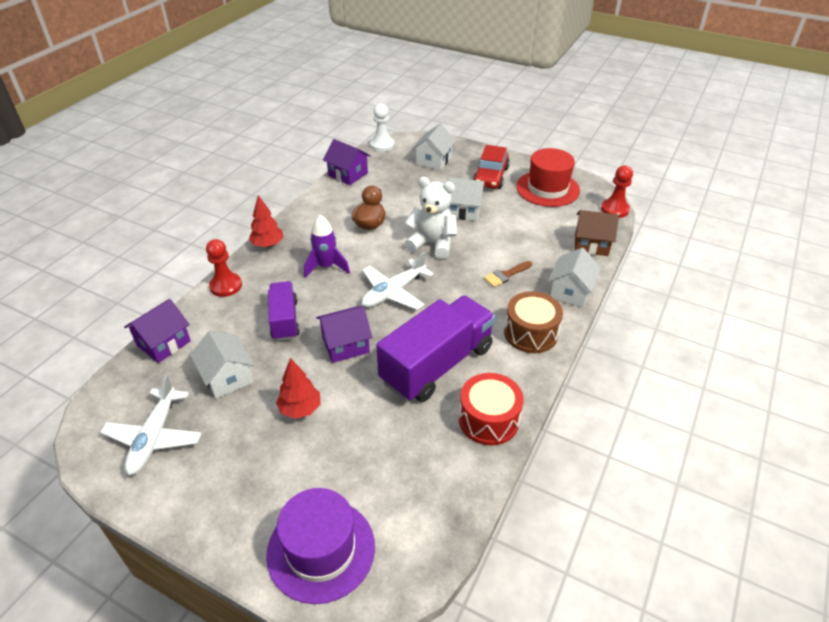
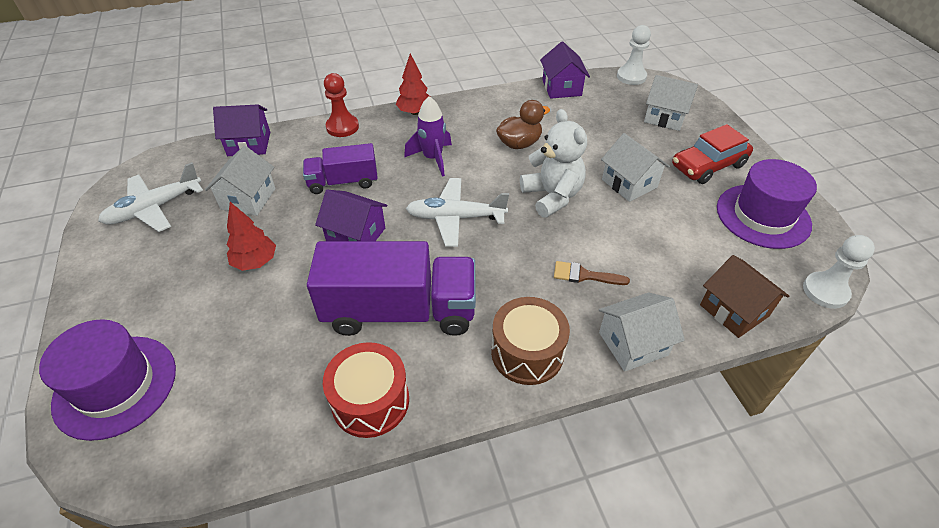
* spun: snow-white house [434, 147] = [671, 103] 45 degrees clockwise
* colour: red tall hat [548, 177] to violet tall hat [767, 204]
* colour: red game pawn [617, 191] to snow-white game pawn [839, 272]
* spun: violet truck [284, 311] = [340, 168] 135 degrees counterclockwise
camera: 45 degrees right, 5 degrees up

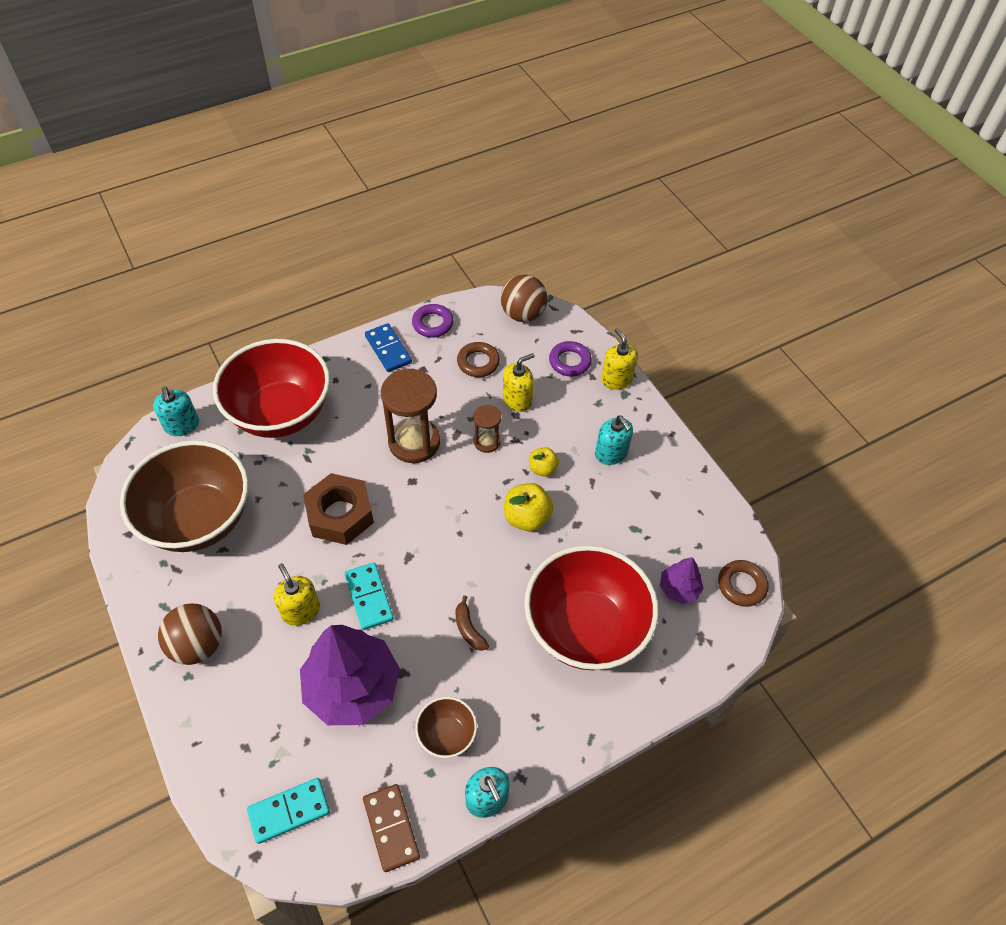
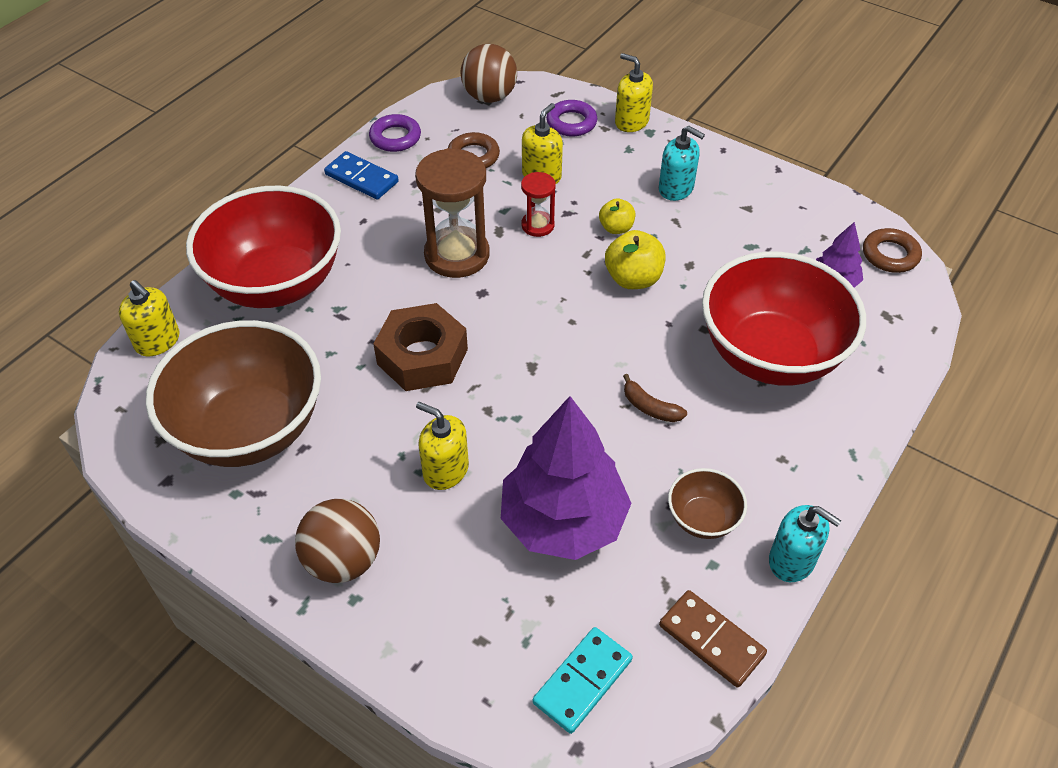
* colour: aqua soap pump [176, 411] to golden soap pump [149, 318]
* colour: russet hourglass [487, 429] to red hourglass [538, 204]
* missing: aqua domino tile [369, 596]
camera: 25 degrees left, 5 degrees down

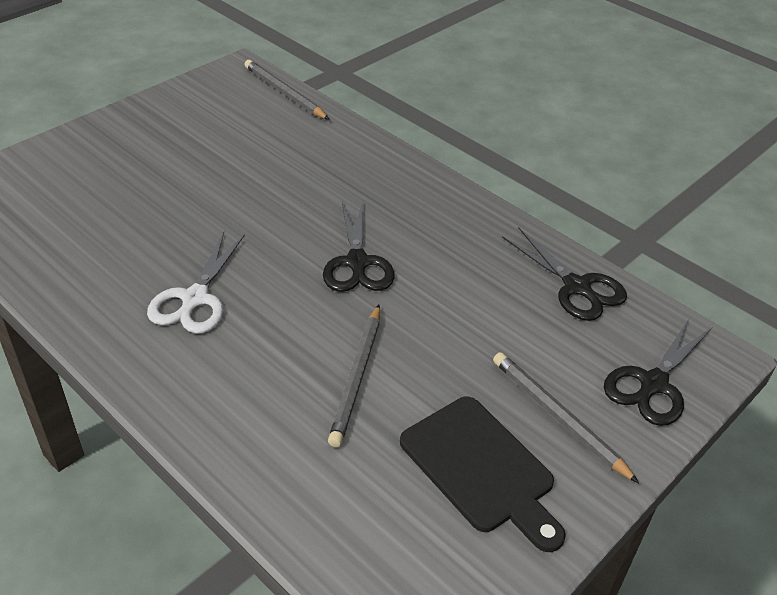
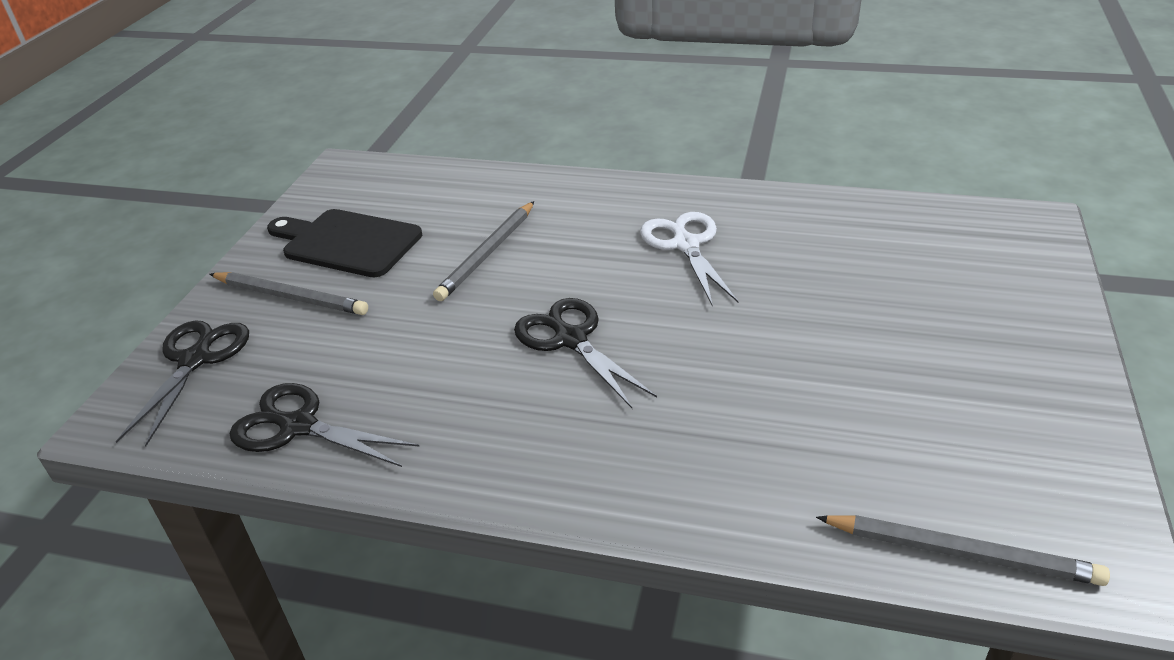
* spun: ash-grey wooden pencil [354, 376] = [483, 251] 135 degrees counterclockwise
camera: 155 degrees right, 5 degrees down

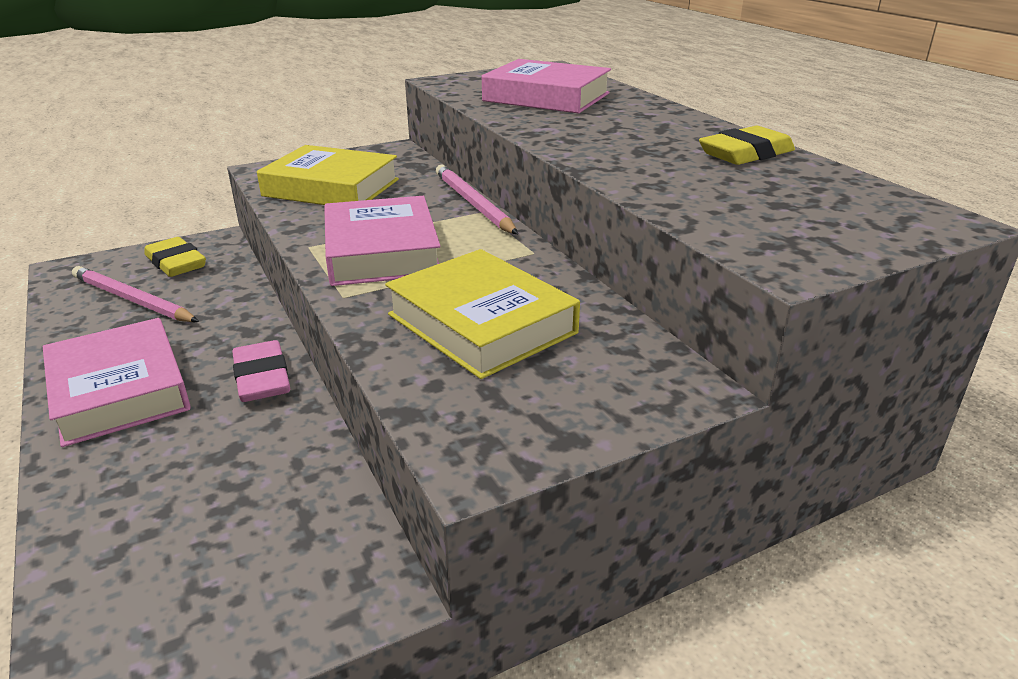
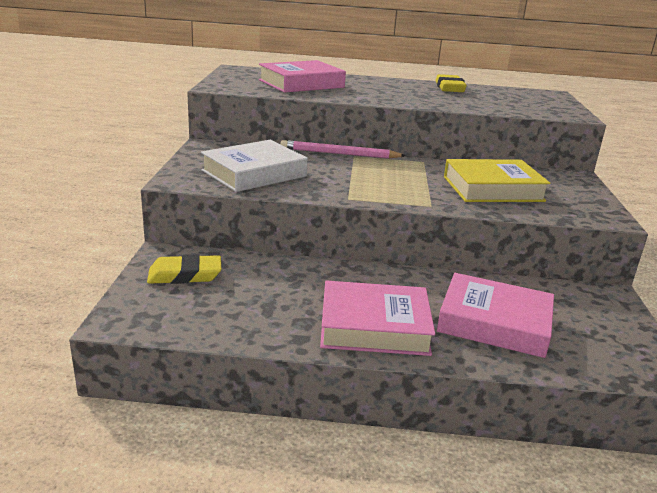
* colour: golden hardback [328, 175] to snow-white hardback [254, 166]
* relocated: rose-pink hardback [382, 241] to [495, 315]
* missing: rose-pink wooden pencil [135, 294]
* missing: rose-pink eraser [261, 371]
camera: 60 degrees left, 5 degrees down

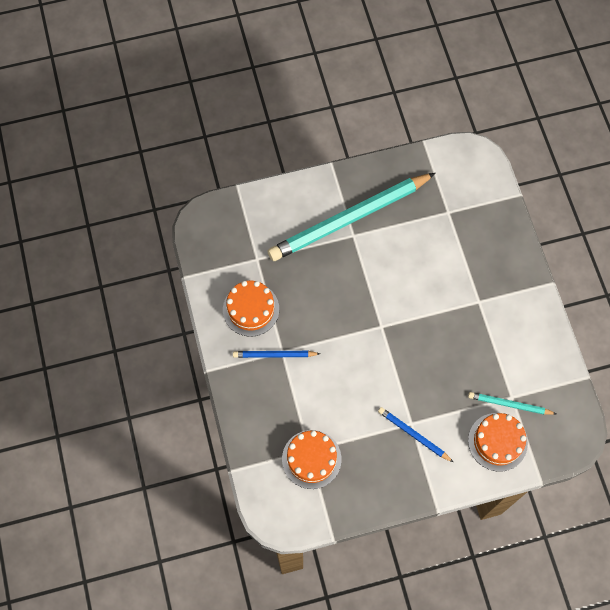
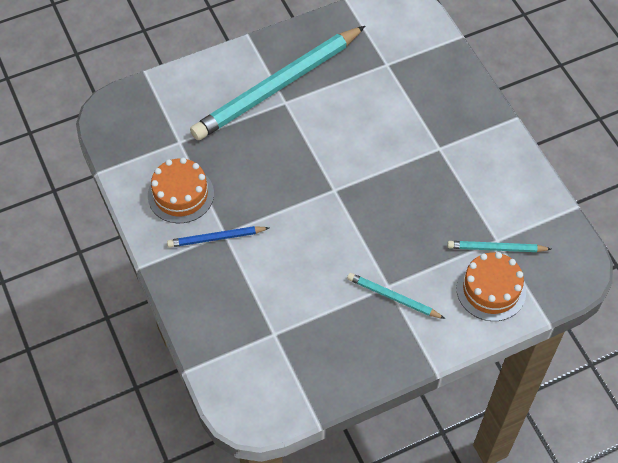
* colour: cobalt wooden pencil [415, 434] to aqua wooden pencil [396, 296]
* missing: bright orange gateau [312, 459]
camera: 10 degrees left, 10 degrees down

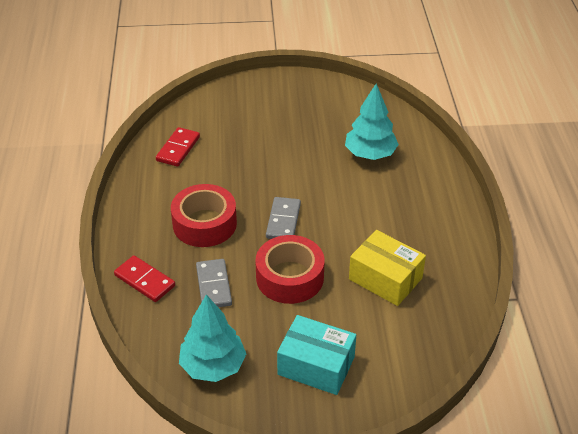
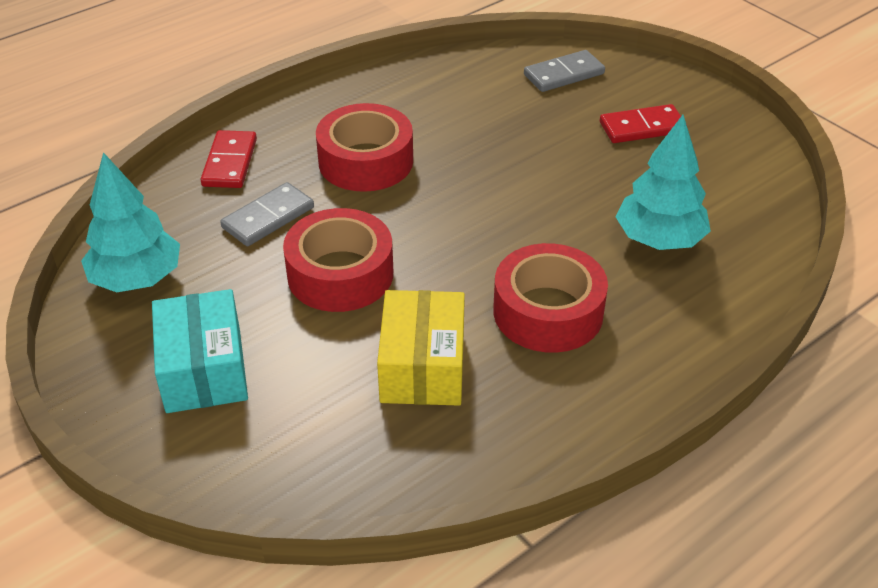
* relocated: red domino tile [178, 147] to [643, 123]
* relocated: ash-grey domino tile [283, 218] to [564, 71]
* appeared: red roll of tape [550, 298]
camera: 55 degrees right, 0 degrees up

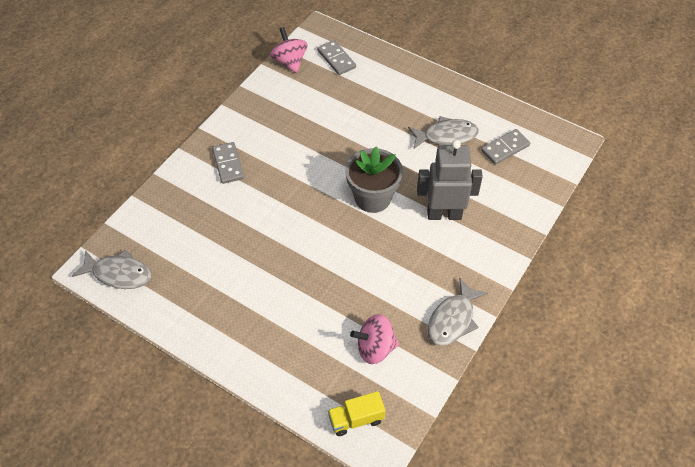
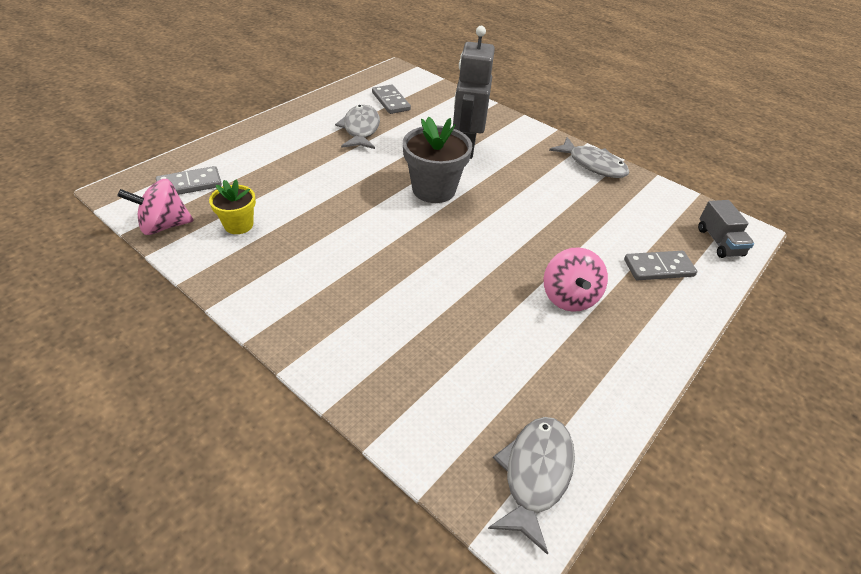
* relocated: ash-grey domino tile [228, 163] to [660, 265]
* relocated: rose-pink spinning top [374, 339] to [576, 279]
* colour: golden truck [357, 413] to ash-grey truck [726, 229]
* appeared: golden plant pot [232, 206]
camera: 85 degrees left, 10 degrees down

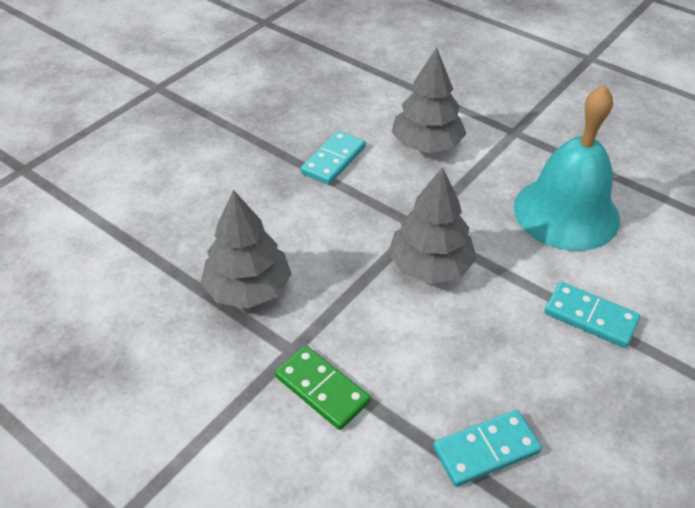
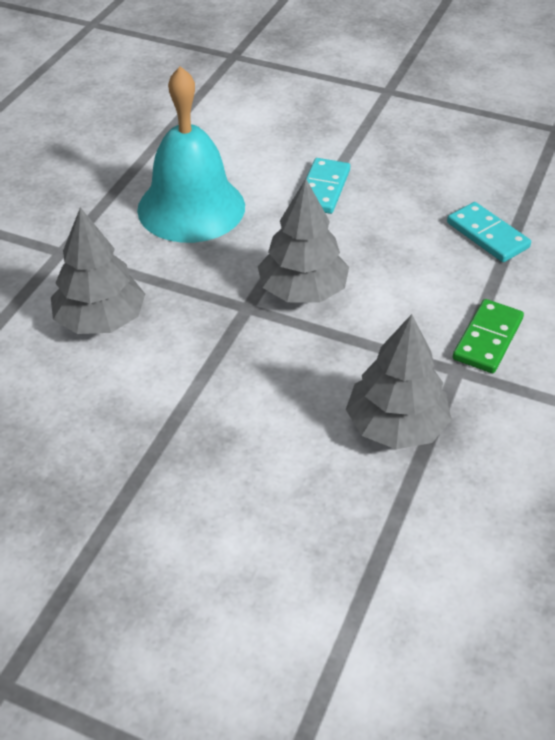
* missing: aqua domino tile [333, 158]
camera: 105 degrees left, 0 degrees up

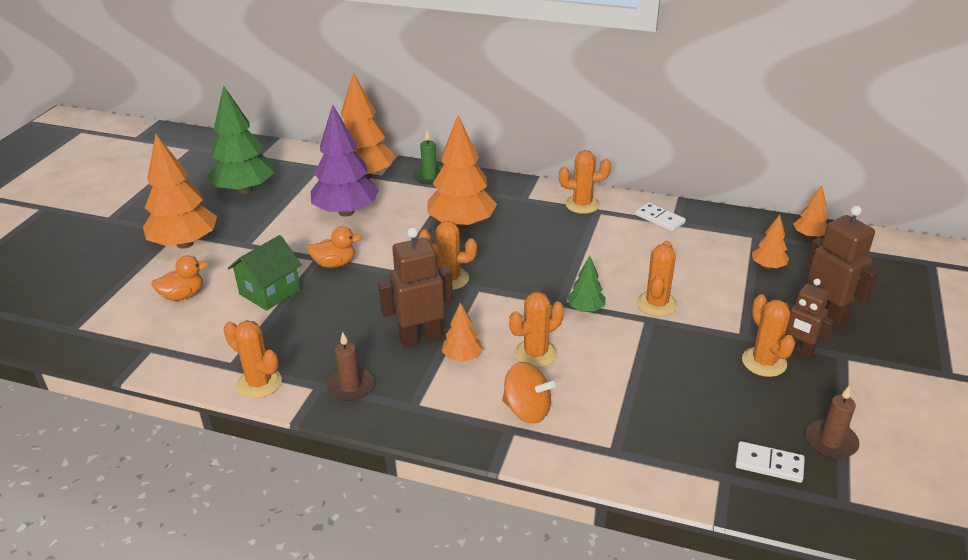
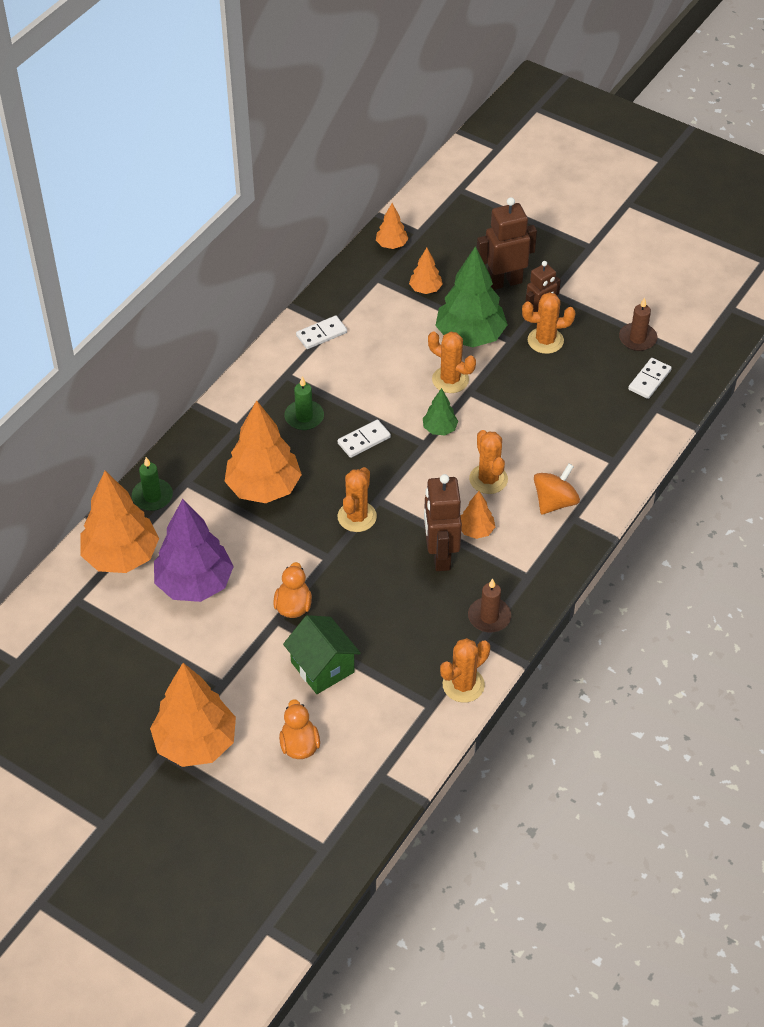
* relocated: green toy tree [241, 139] to [471, 296]
* missing: bright orange prickly plant [585, 182]
* appeared: green pillar candle [304, 403]
* appeared: snow-white domino tile [364, 439]
camera: 75 degrees left, 15 degrees up

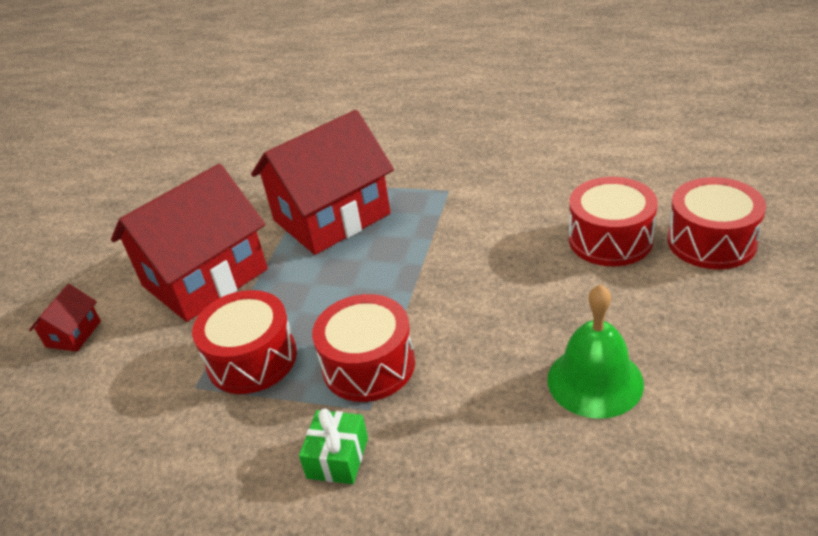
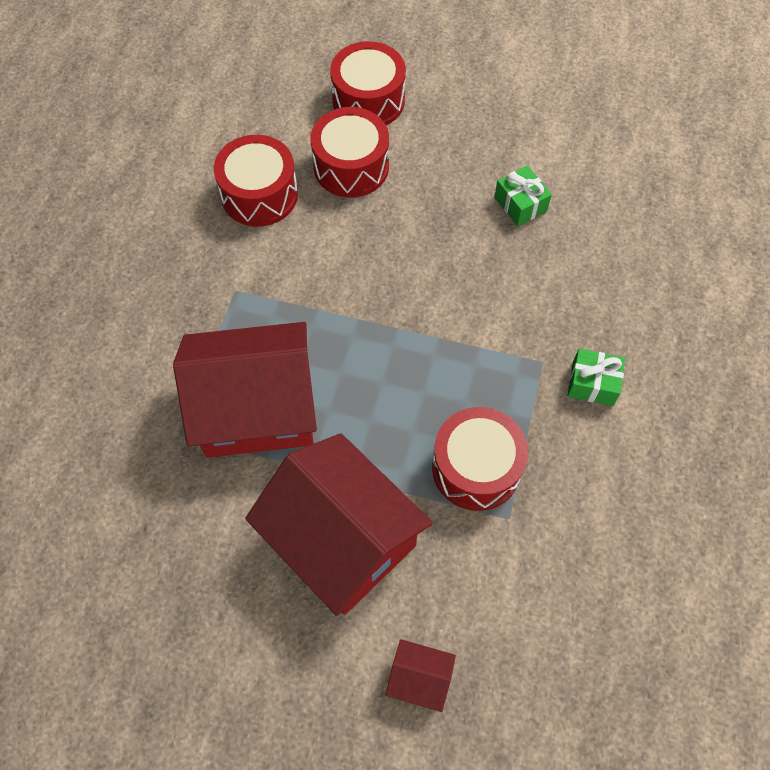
* spun: red house [322, 182] = [245, 390] 60 degrees counterclockwise
* exchanged: green hand bell [596, 351] to green gift [523, 195]
* relocated: red toy drum [363, 348] to [256, 181]
camera: 95 degrees left, 25 degrees up

